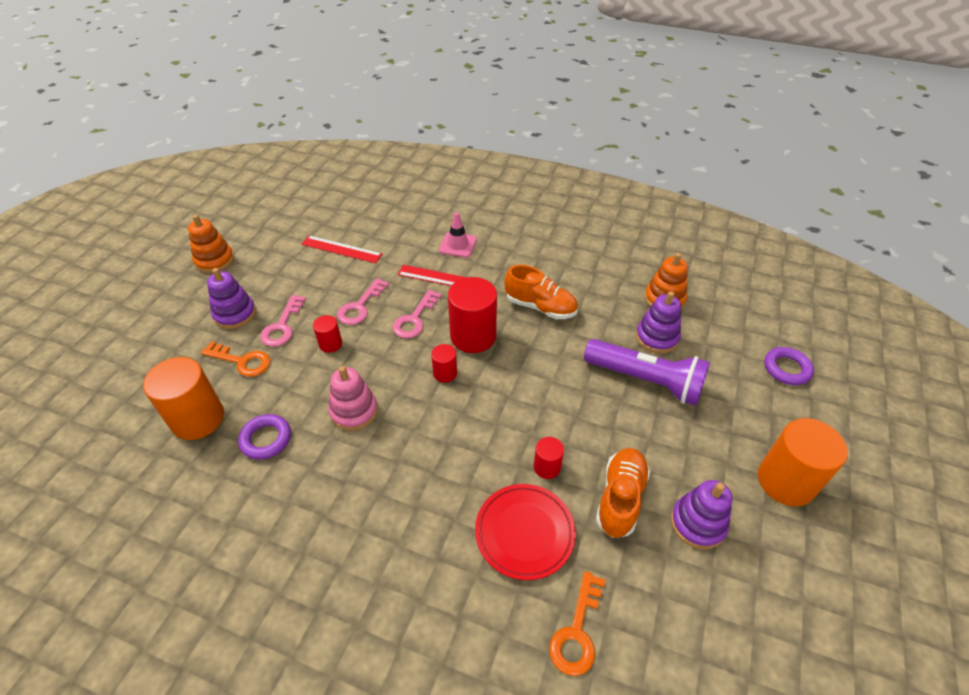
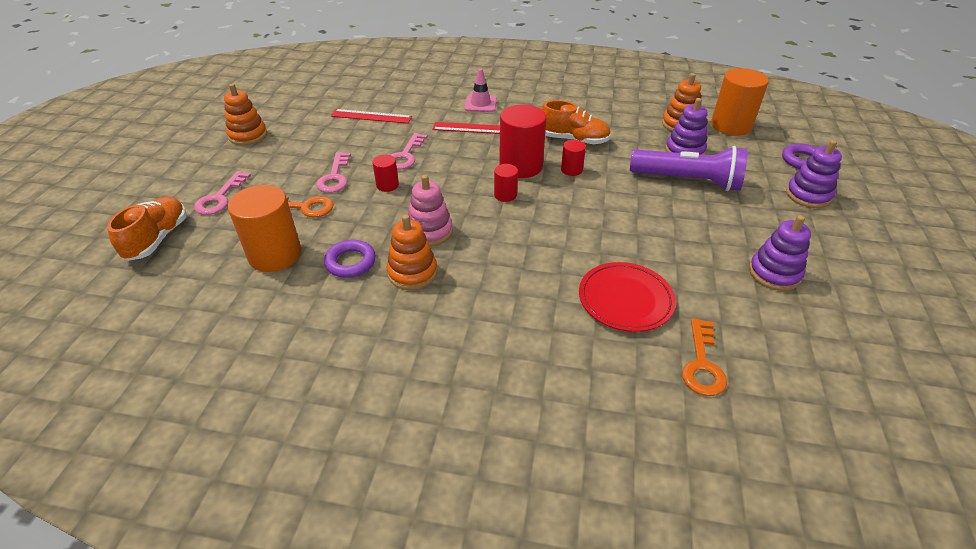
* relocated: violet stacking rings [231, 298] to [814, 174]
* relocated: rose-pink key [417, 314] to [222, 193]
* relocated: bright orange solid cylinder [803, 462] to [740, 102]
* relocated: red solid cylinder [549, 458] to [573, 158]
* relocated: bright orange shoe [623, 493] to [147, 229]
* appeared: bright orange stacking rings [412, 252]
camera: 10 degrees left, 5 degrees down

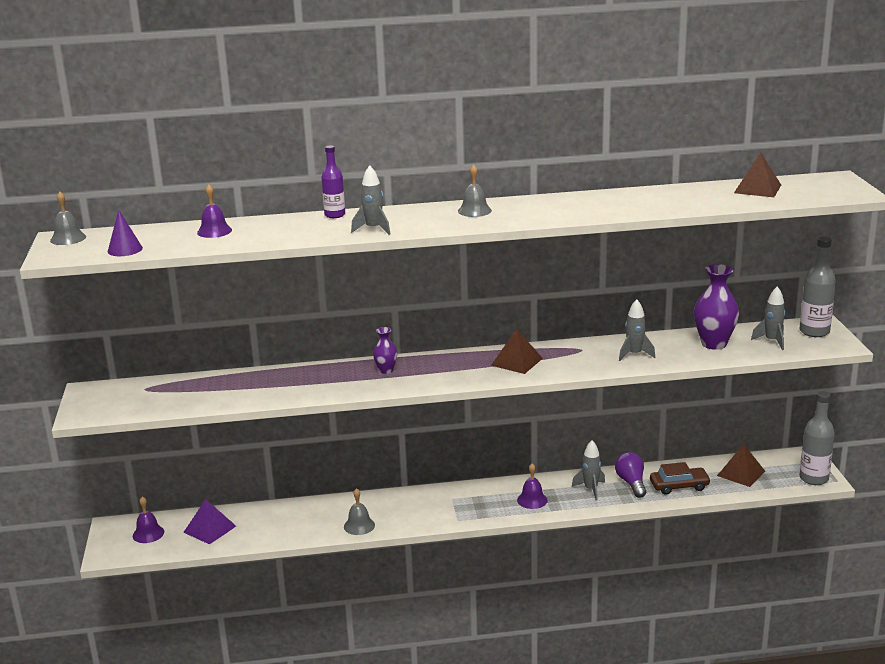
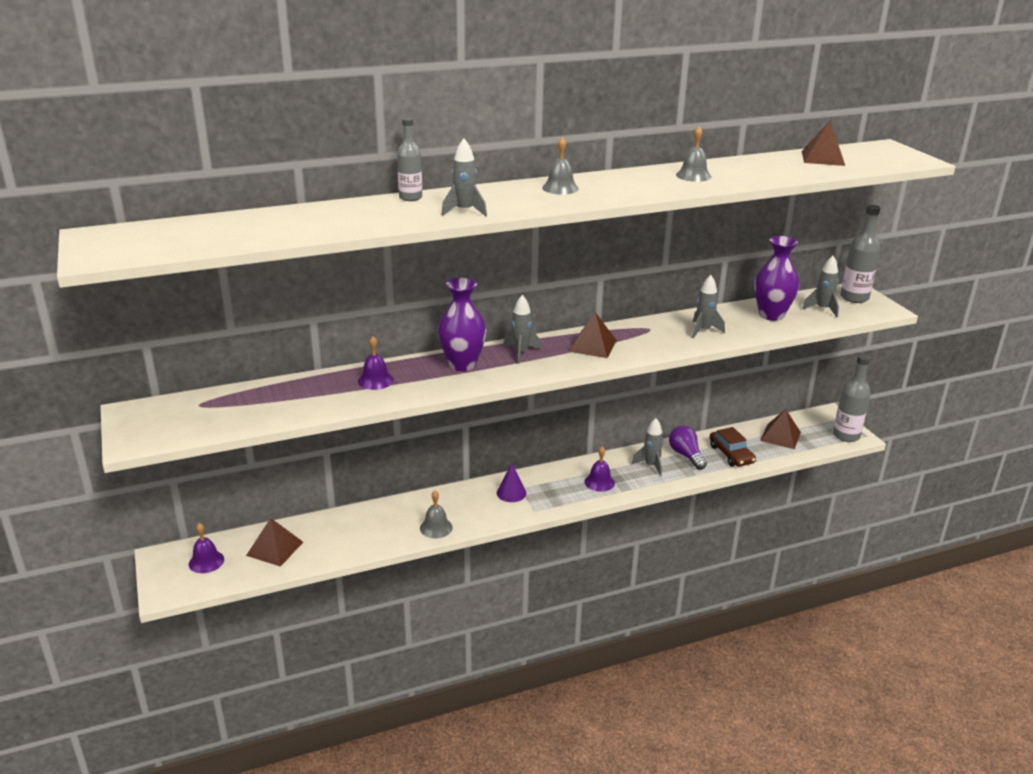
* colour: violet bottle [333, 181] to ash-grey bottle [409, 159]
* relocated: violet hand bell [214, 211] to [376, 363]
* relocated: ash-grey hand bell [68, 218] to [693, 154]
* relocated: violet cone shape [125, 233] to [511, 482]
* size: violet vase [385, 350] = [462, 324] x1.85
* spun: russet car [680, 478] = [733, 447] 90 degrees clockwise
* colour: violet solid pyramid [209, 522] to russet solid pyramid [274, 542]
* appeared: ash-grey spaceship [522, 329]
camera: 15 degrees left, 5 degrees up

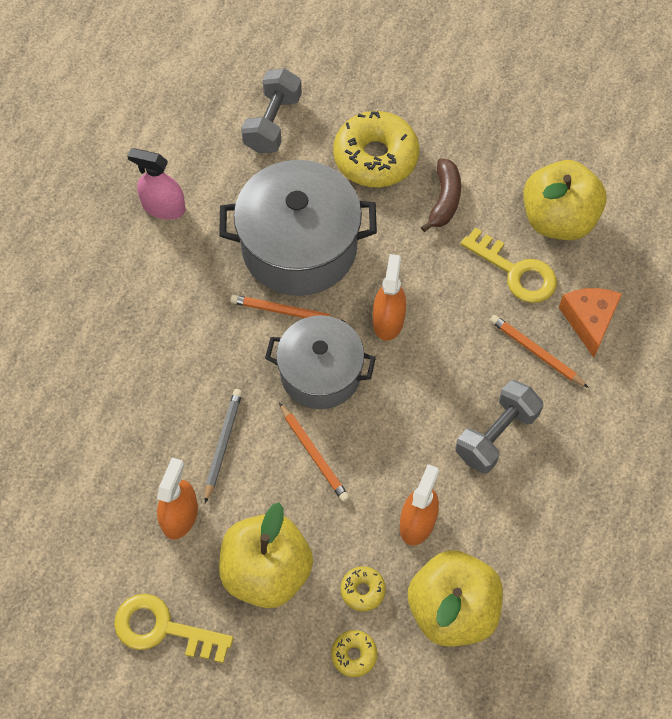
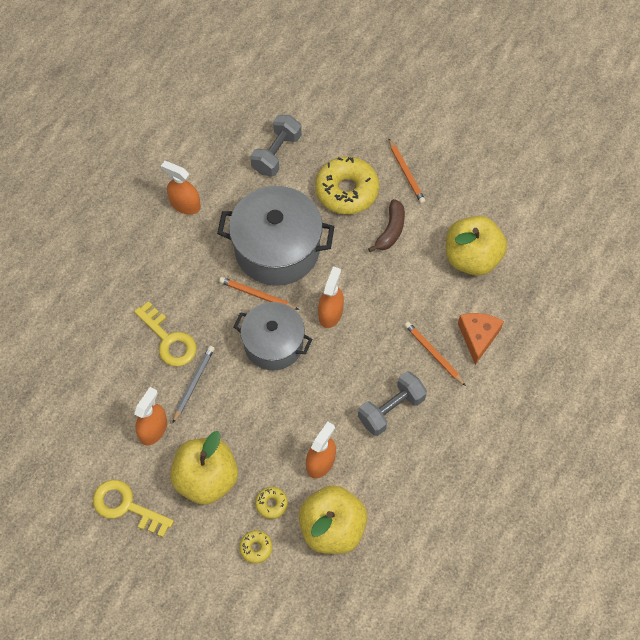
* colour: rose-pink sprayer [156, 184] to bright orange sprayer [181, 188]
* relocated: golden key [509, 265] to [165, 334]
* relocated: bright orange wooden pencil [314, 452] to [407, 171]
camera: 10 degrees right, 0 degrees up

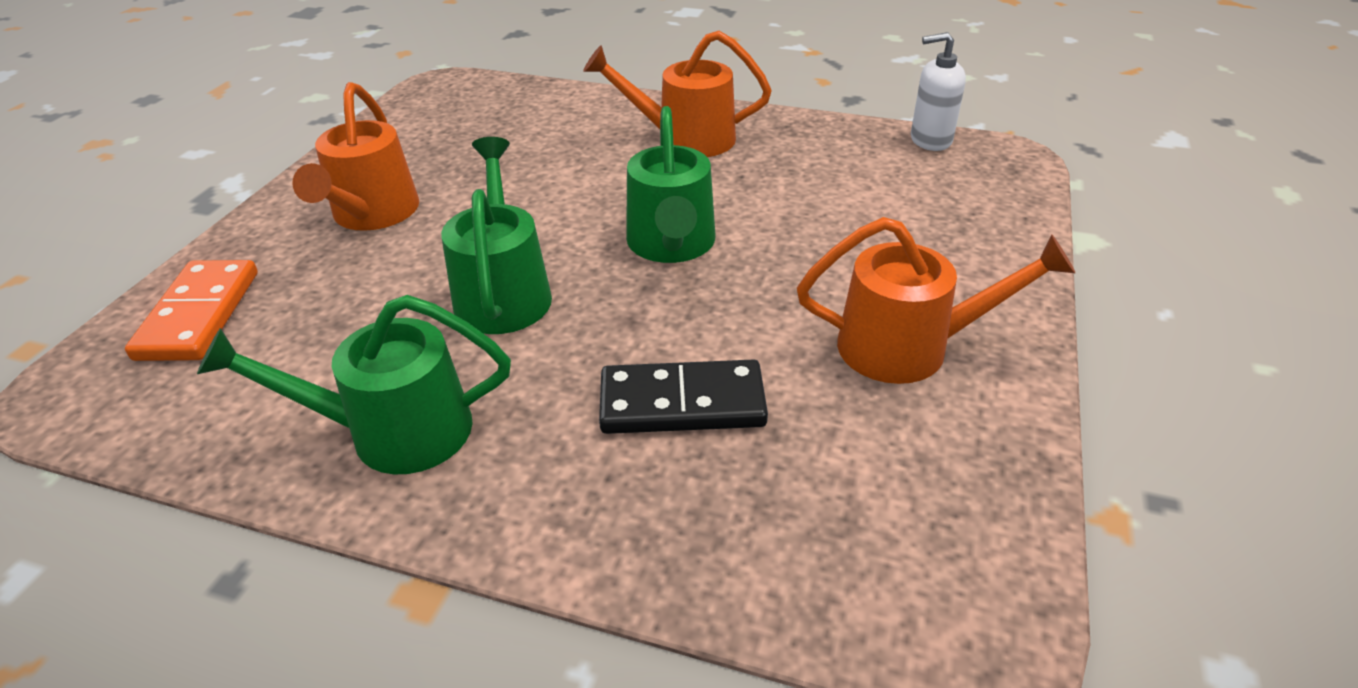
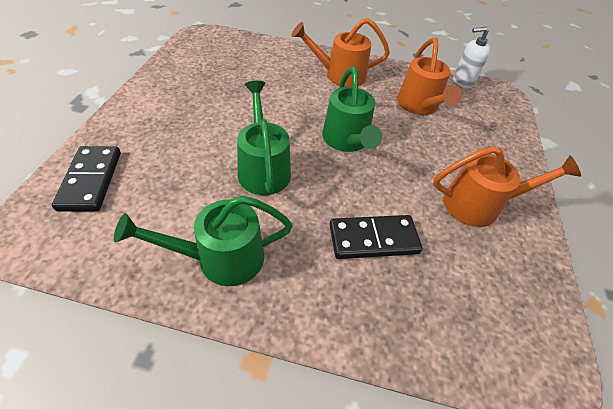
* relocated: bright orange sprinkling can [355, 156] to [429, 76]
* colour: bright orange domino tile [191, 310] to jet-black domino tile [86, 179]
camera: 10 degrees left, 10 degrees up

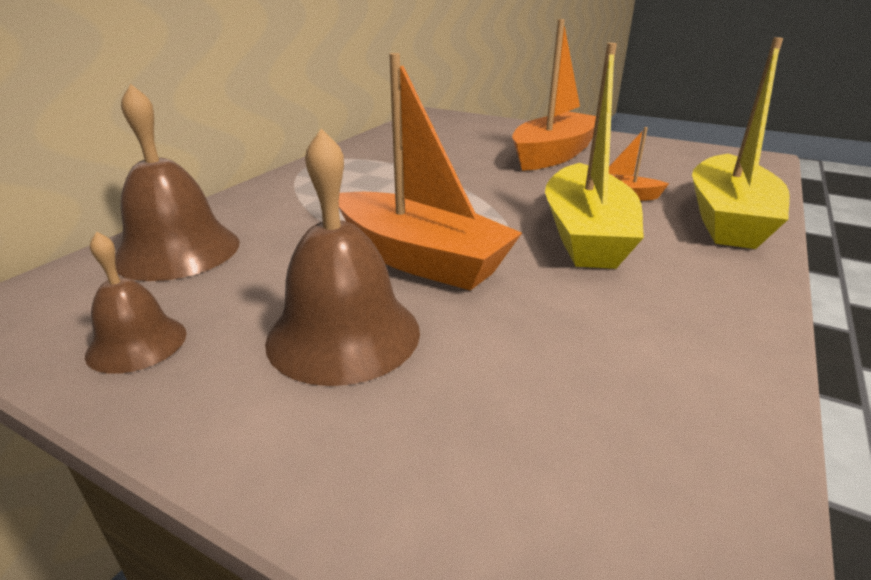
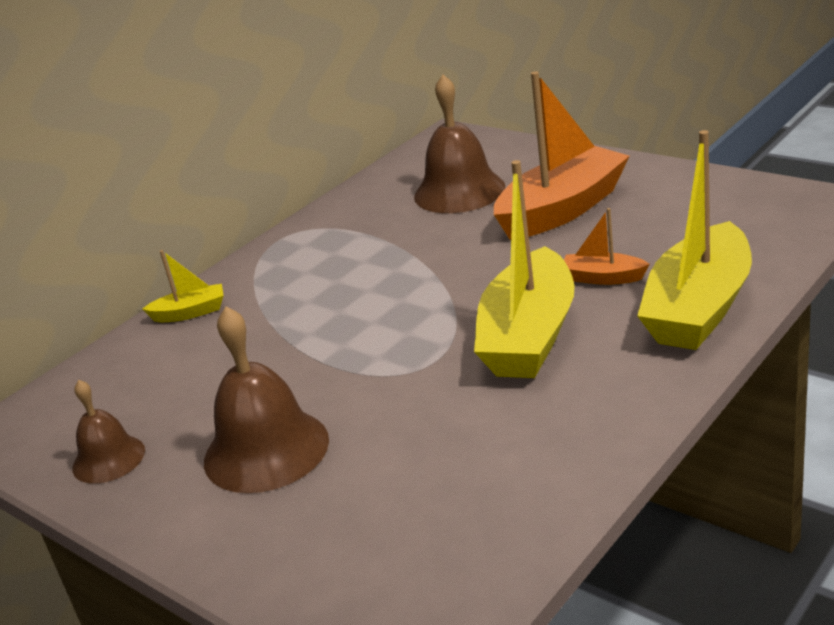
* missing: bright orange toy boat [430, 172]
* relocated: russet hand bell [177, 182] to [459, 144]
* appeared: golden toy boat [183, 286]
camera: 15 degrees right, 0 degrees up

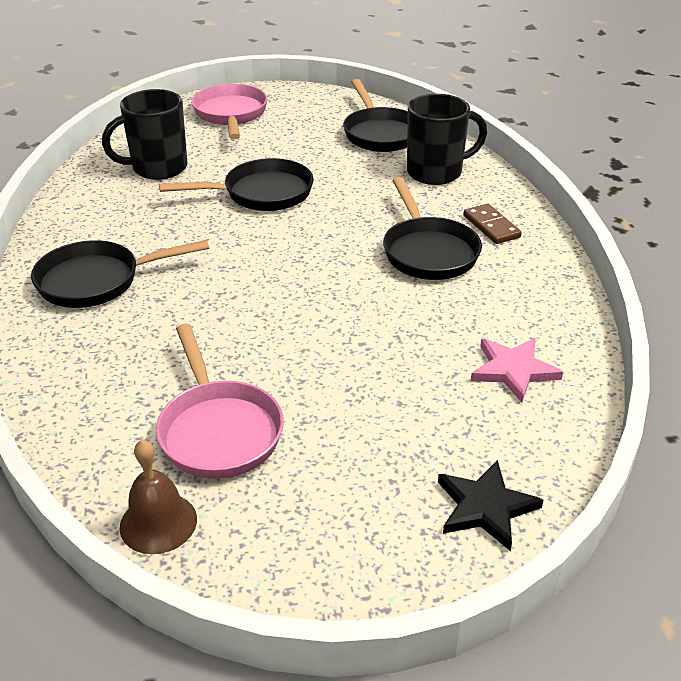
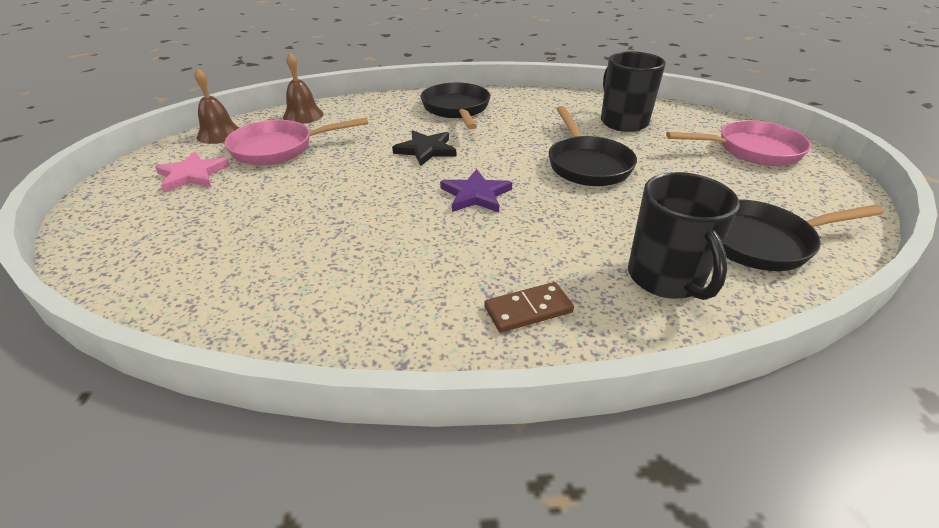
* missing: jet-black pan [432, 228]
* relocated: rose-pink star [517, 370] to [192, 171]
* relocated: jet-black star [490, 505] to [424, 148]
* appeared: russet hand bell [303, 88]
* appeared: violet star [476, 190]
camera: 95 degrees right, 0 degrees up

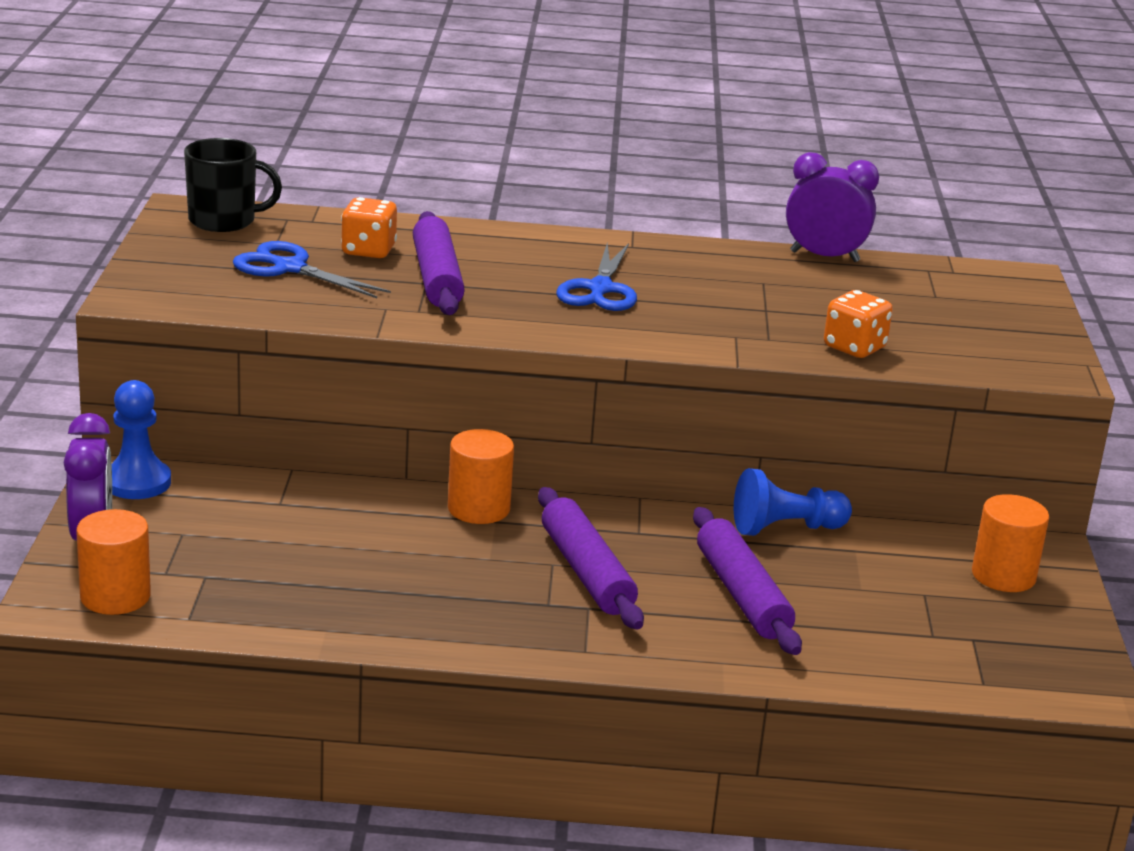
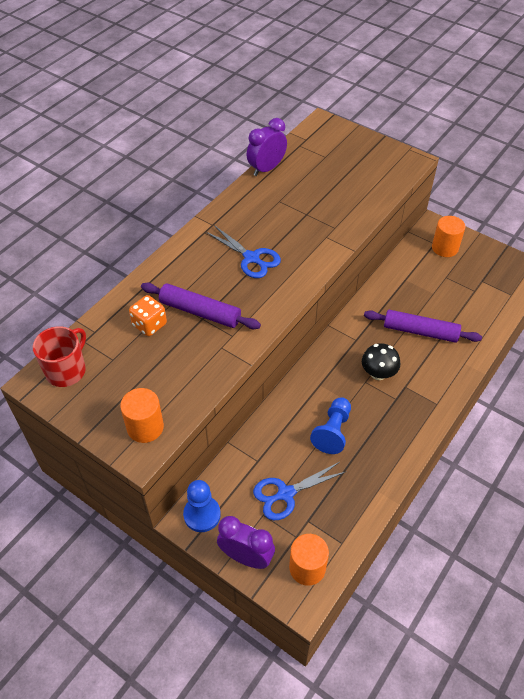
* colour: jet-black tea mug [233, 185] to red tea mug [59, 356]
* relocated: cobalt pair of scissors [312, 269] to [300, 491]
* missing: bright orange game die [858, 324]
* relocated: bright orange solid cylinder [481, 476] to [142, 415]
* relocated: cobalt game pawn [793, 502] to [330, 425]
* exchanged: violet pastry roller [591, 558] to jet-black toadstool [381, 361]
camera: 55 degrees left, 25 degrees up

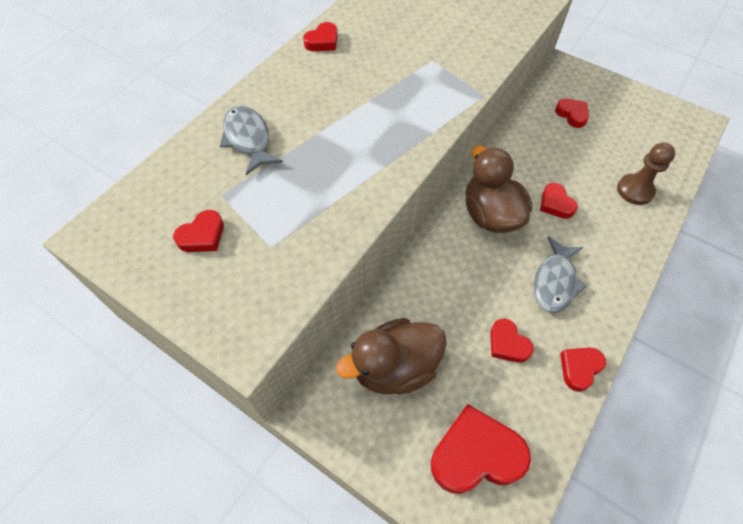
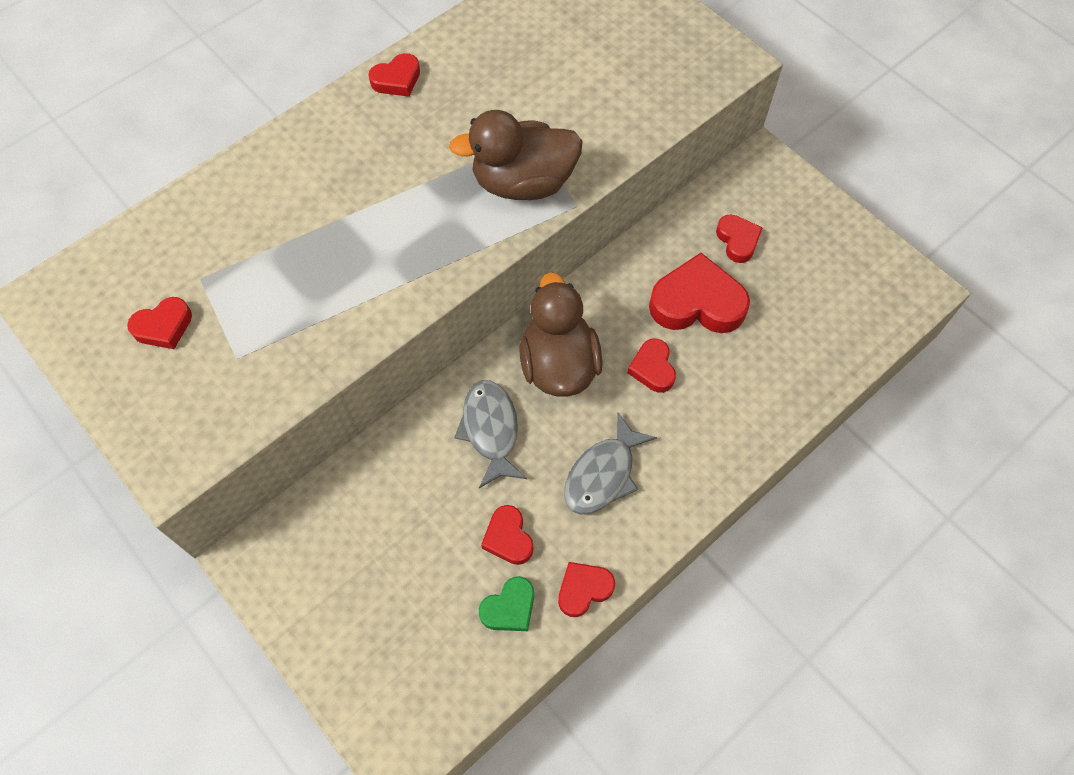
* relocated: ash-grey fish [251, 140] to [490, 434]
* missing: russet game pawn [646, 174]
* relocated: russet toy duck [391, 356] to [516, 155]
* relocated: red heart [481, 449] to [699, 293]
* appeared: green heart [506, 603]
camera: 15 degrees right, 5 degrees up

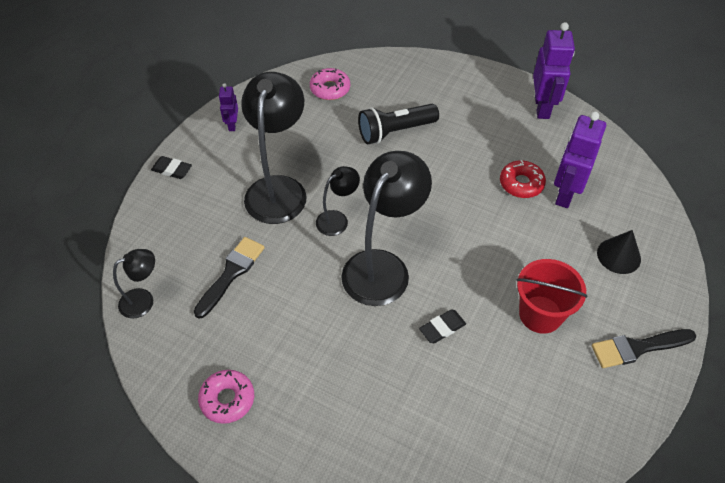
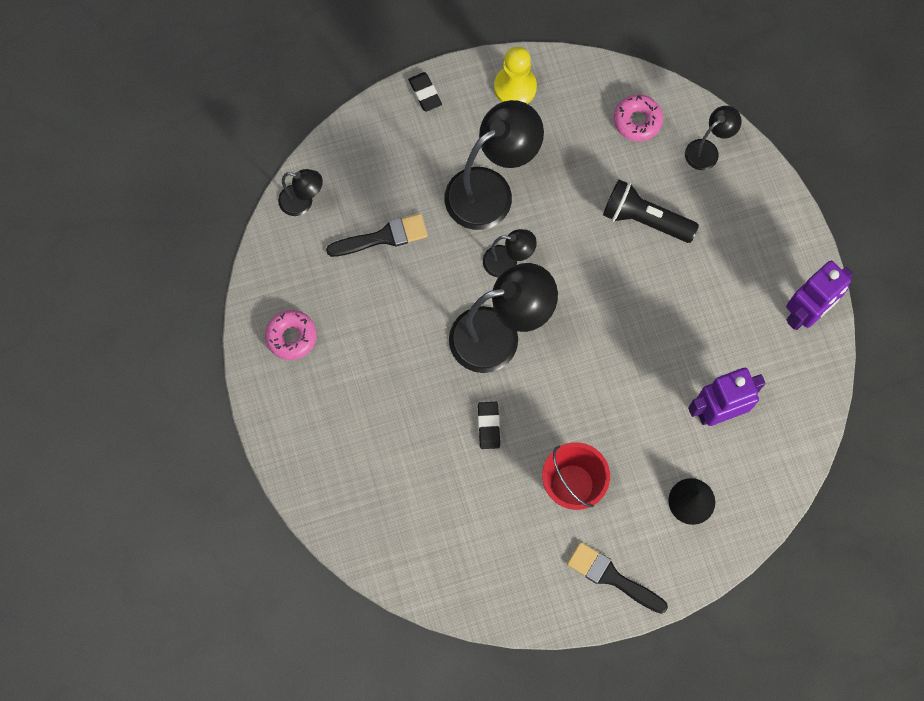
* exchanged: violet robot [228, 107] to golden game pawn [515, 75]
* missing: red glazed donut [523, 179]
* spun: jet-black eraser [442, 326] = [489, 425] 75 degrees clockwise
* appeared: jet-black reading lamp [713, 138]
camera: 45 degrees right, 20 degrees up

